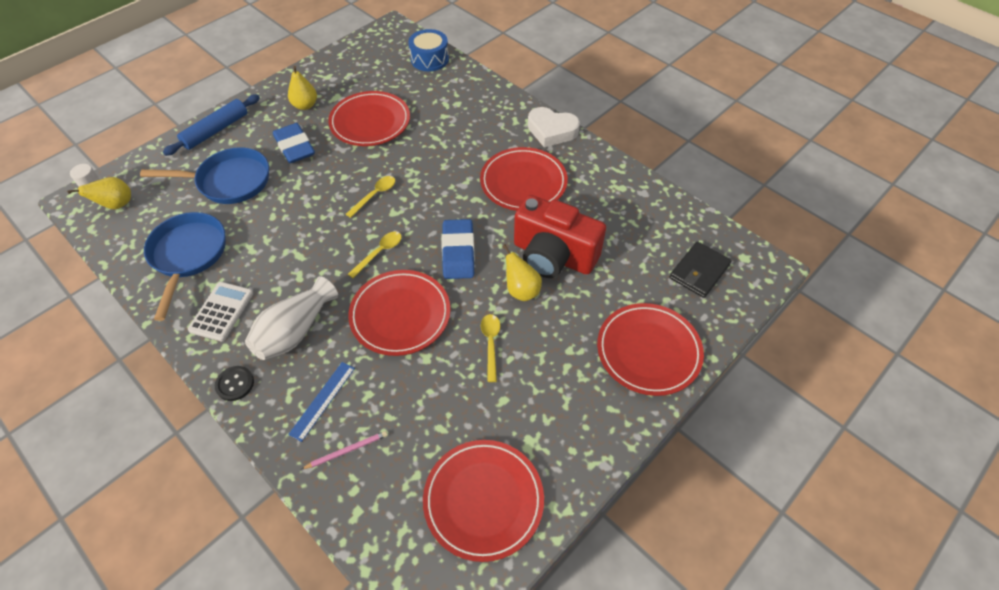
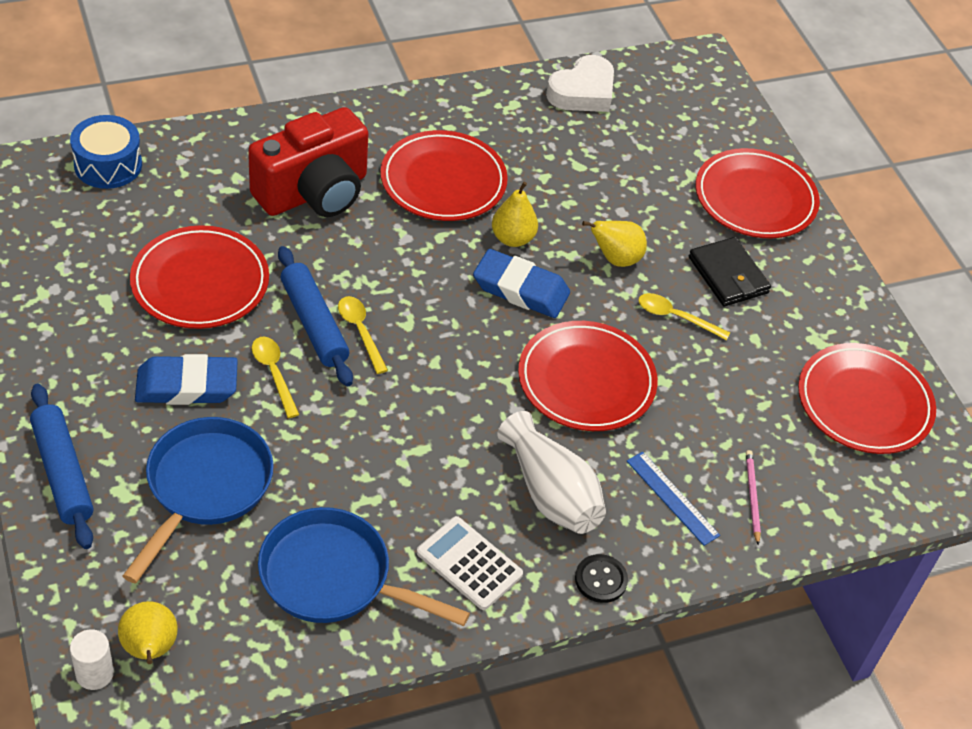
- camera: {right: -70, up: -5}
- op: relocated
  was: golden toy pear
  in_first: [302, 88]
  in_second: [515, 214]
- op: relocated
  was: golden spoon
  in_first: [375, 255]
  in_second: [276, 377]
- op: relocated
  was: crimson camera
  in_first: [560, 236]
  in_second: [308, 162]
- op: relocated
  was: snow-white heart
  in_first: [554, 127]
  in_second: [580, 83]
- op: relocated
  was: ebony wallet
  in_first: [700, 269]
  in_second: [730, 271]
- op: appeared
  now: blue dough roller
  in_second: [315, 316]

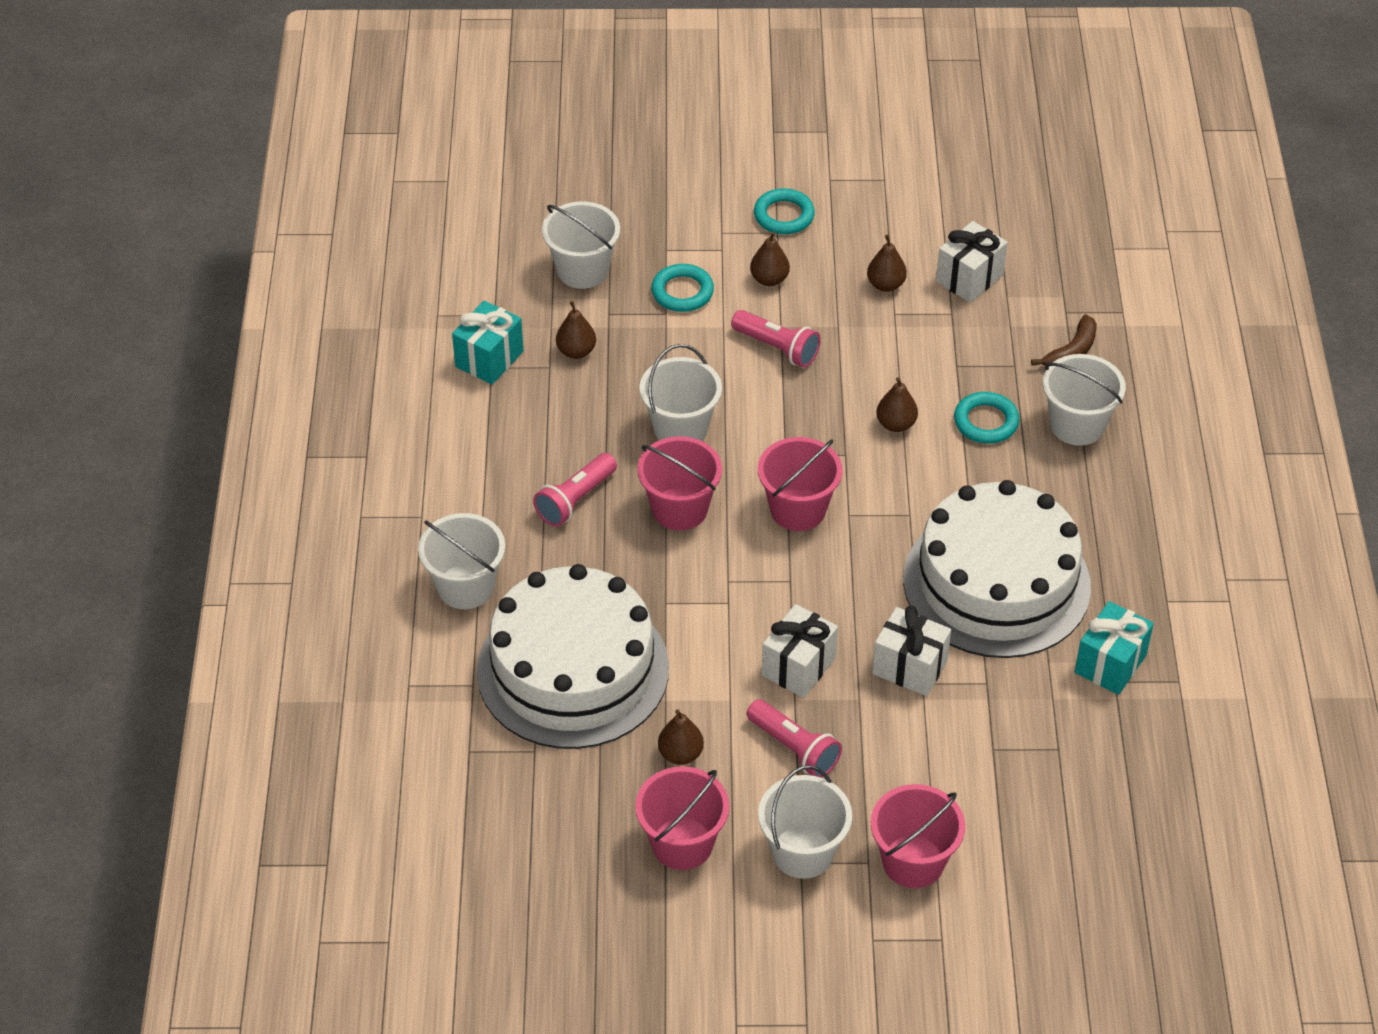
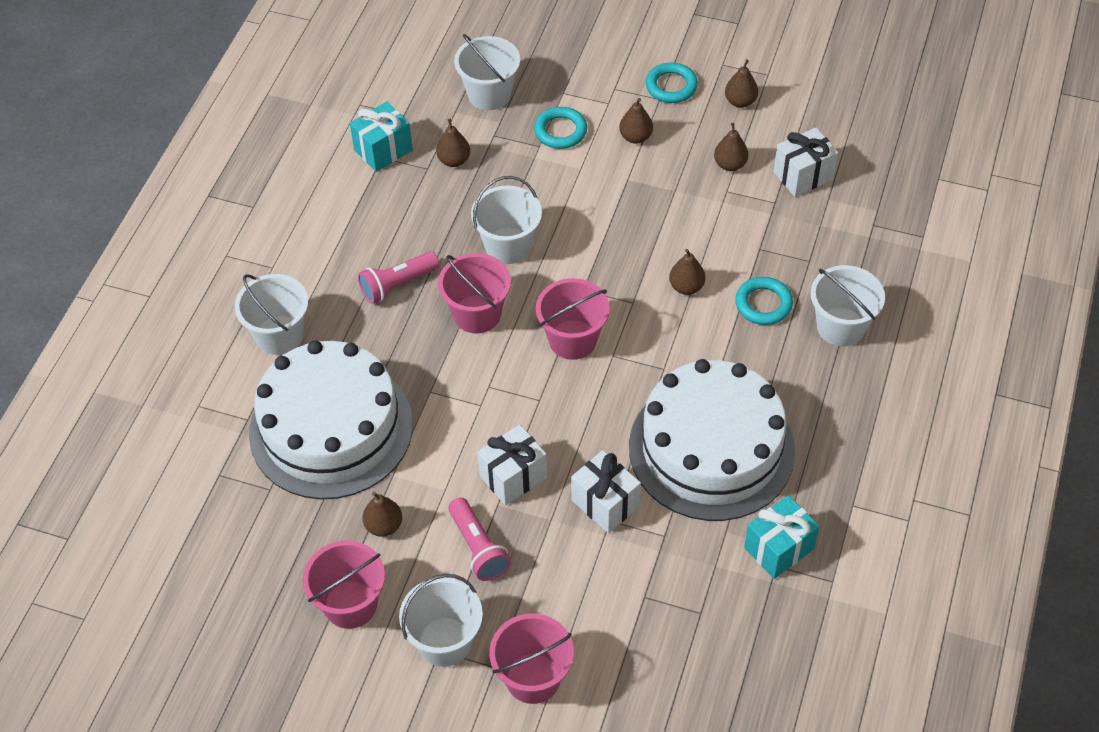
- camera: {right: 20, up: 5}
- op: missing
  was: pink pocket torch
  in_first: [776, 339]
- op: missing
  was: brown banana
  in_first: [1064, 340]
- op: appeared
  now: brown toy pear
  in_second: [741, 84]

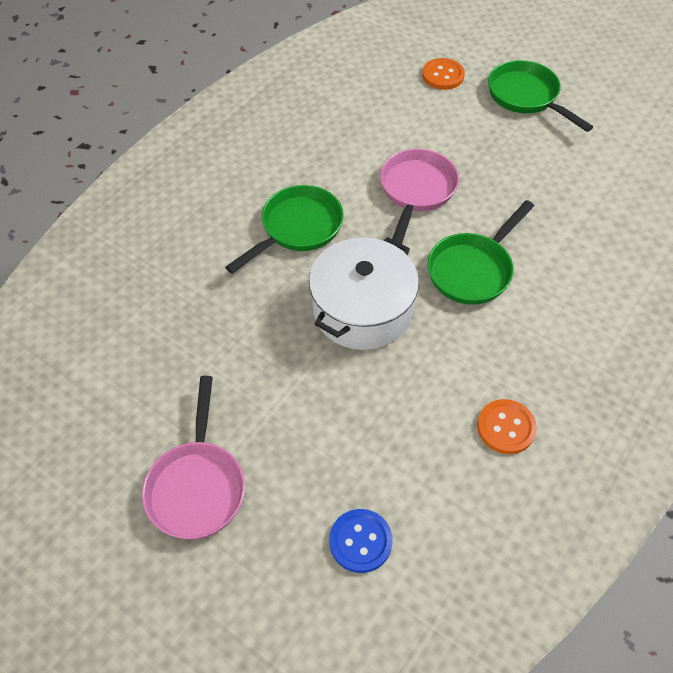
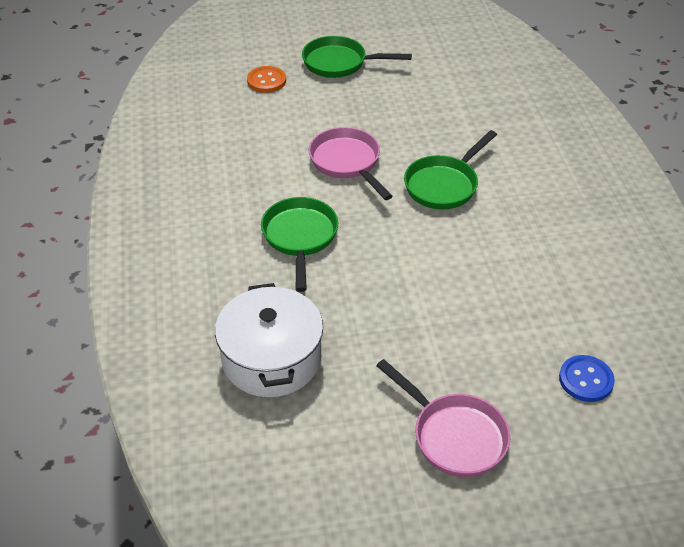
- camera: {right: -45, up: -10}
- op: relocated
  was: snow-white cooking pot
  in_first: [364, 293]
  in_second: [269, 340]
- op: spun
  was: green skillet
  in_first: [481, 252]
  in_second: [450, 170]
  clockwise: 45
- op: missing
  was: orange shirt button
  in_first: [507, 426]

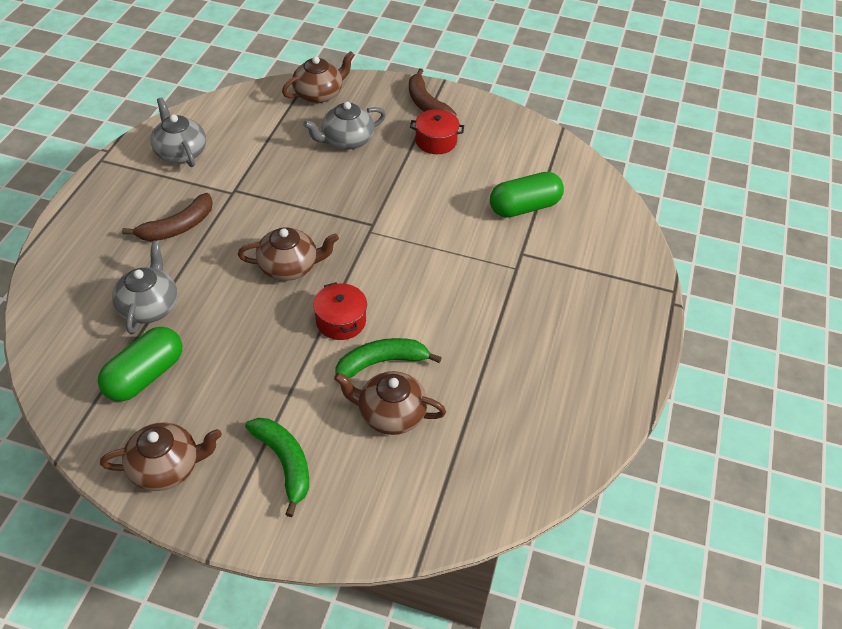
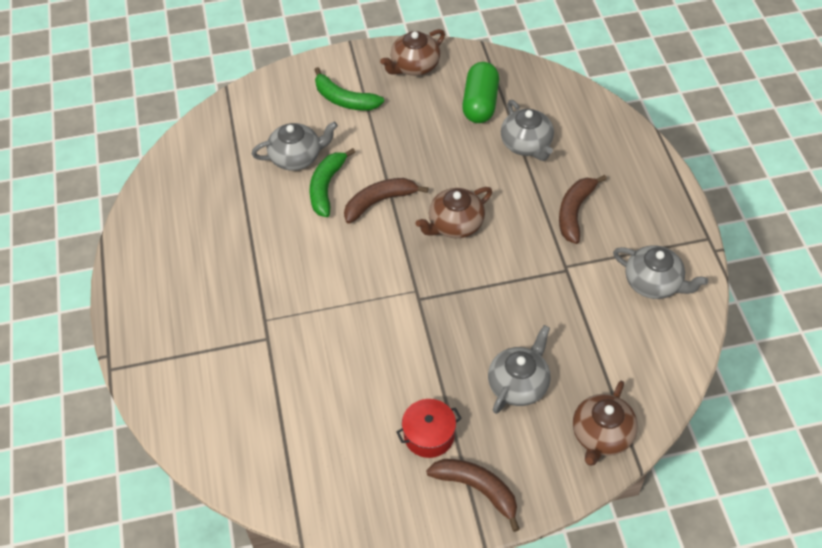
- camera: {right: 155, up: 5}
- op: exchanged
  was: crimson cooking pot
  now: brown banana
  in_first: [340, 311]
  in_second: [386, 201]
- op: colour
  was: brown china teapot
  now: gray china teapot
  in_first: [390, 403]
  in_second: [295, 146]
- op: spun
  was: green banana
  in_first: [388, 358]
  in_second: [332, 182]
  clockwise: 150
- op: missing
  was: green pill
  in_first: [527, 195]

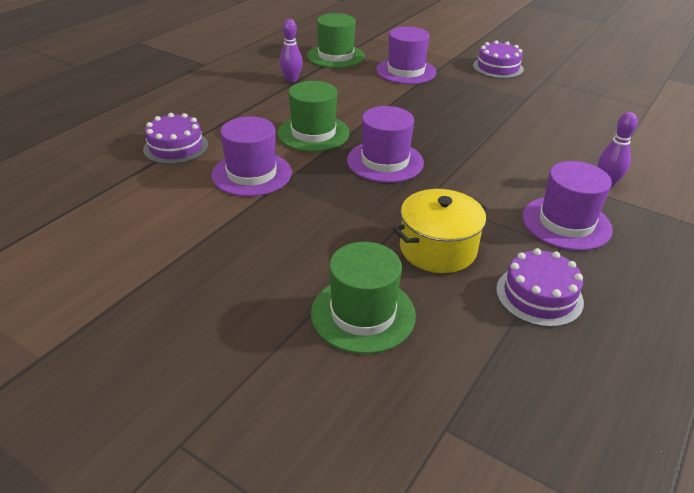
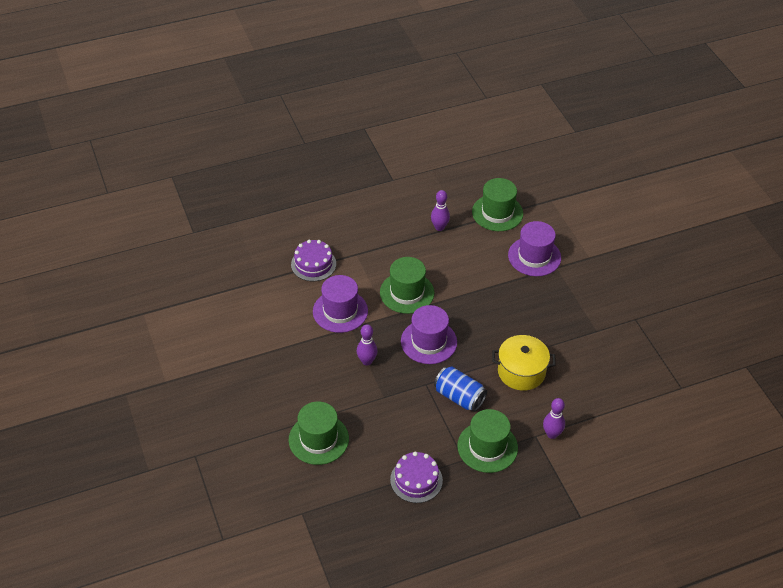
- camera: {right: 35, up: 10}
- op: relocated
  was: golden cooking pot
  in_first: [441, 231]
  in_second: [524, 363]
- op: missing
  was: violet cake
  in_first: [498, 59]
- op: colour
  was: violet hat
  now: green hat
  in_first: [567, 206]
  in_second: [487, 441]
- op: appeared
  now: violet skittle
  in_second: [367, 344]
- op: appeared
  now: blue tin
  in_second: [460, 389]

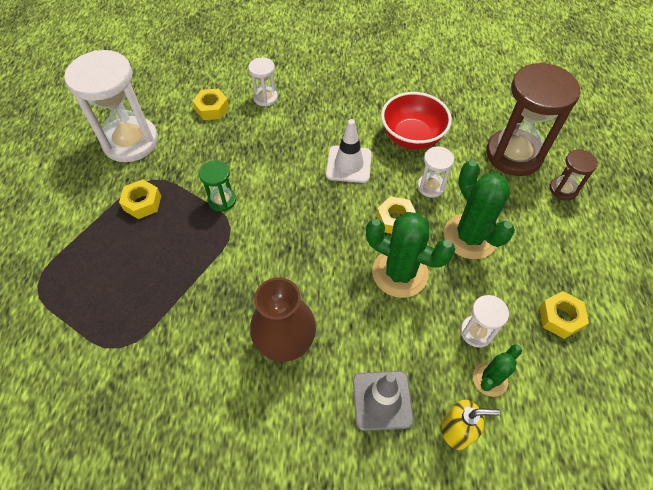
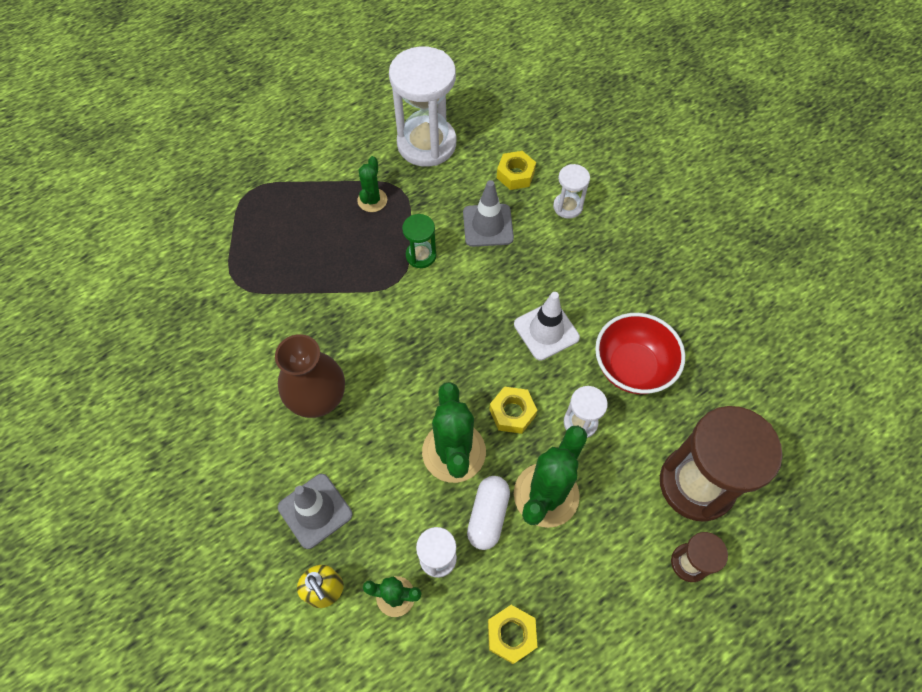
- camera: {right: 55, up: 5}
- op: exchanged
  was: golden hex nut
  now: green cactus
  in_first: [140, 199]
  in_second: [372, 184]
- op: appeared
  now: gray traffic cone
  in_second: [488, 213]
- op: appeared
  now: snow-white pill
  in_second: [488, 513]

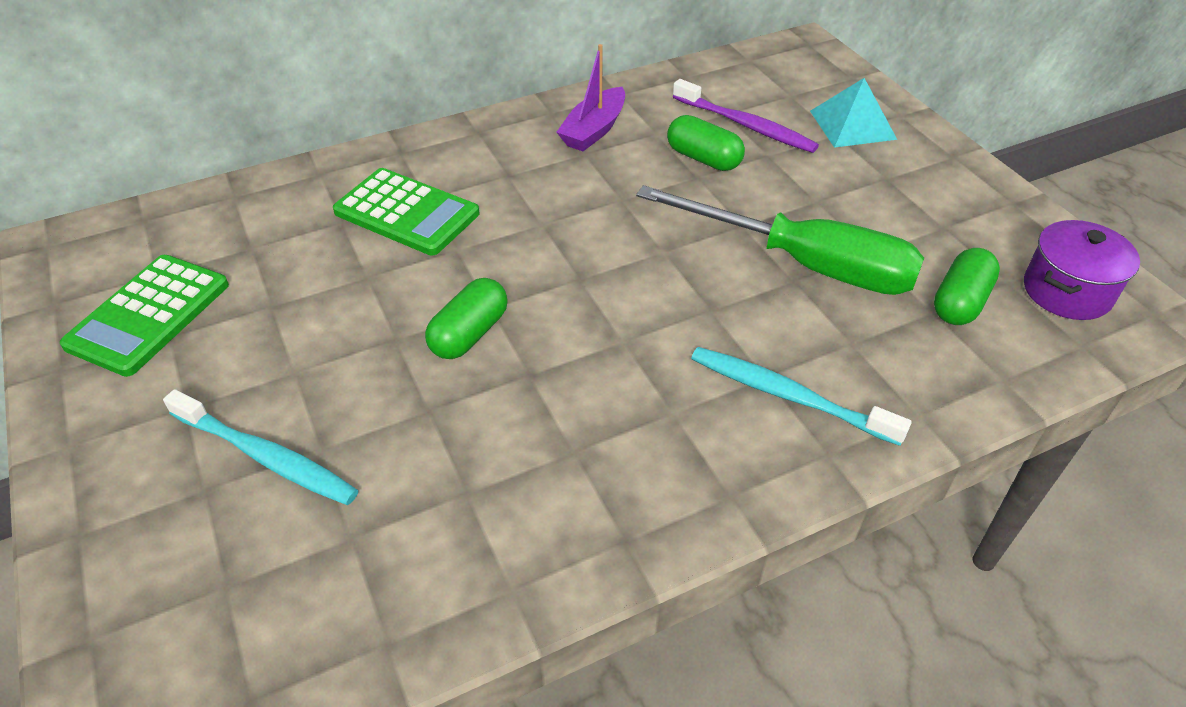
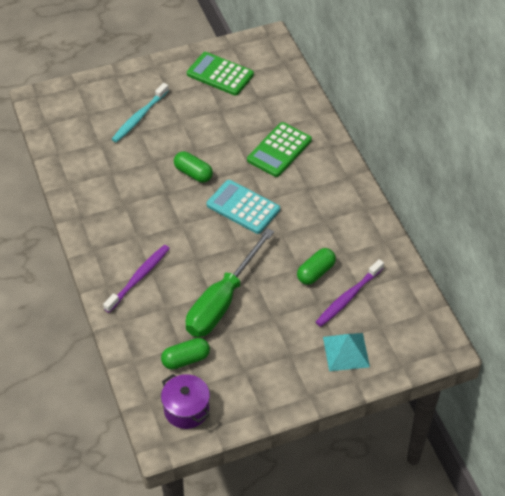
- camera: {right: 95, up: 5}
- op: missing
  was: violet sailboat
  in_first: [590, 97]
- op: colour
  was: aqua tooth brush
  now: violet tooth brush
  in_first: [801, 396]
  in_second: [136, 279]
- op: spun
  was: green pill
  in_first: [967, 286]
  in_second: [185, 354]
  clockwise: -60
- op: appeared
  now: aqua adding machine
  in_second: [243, 207]

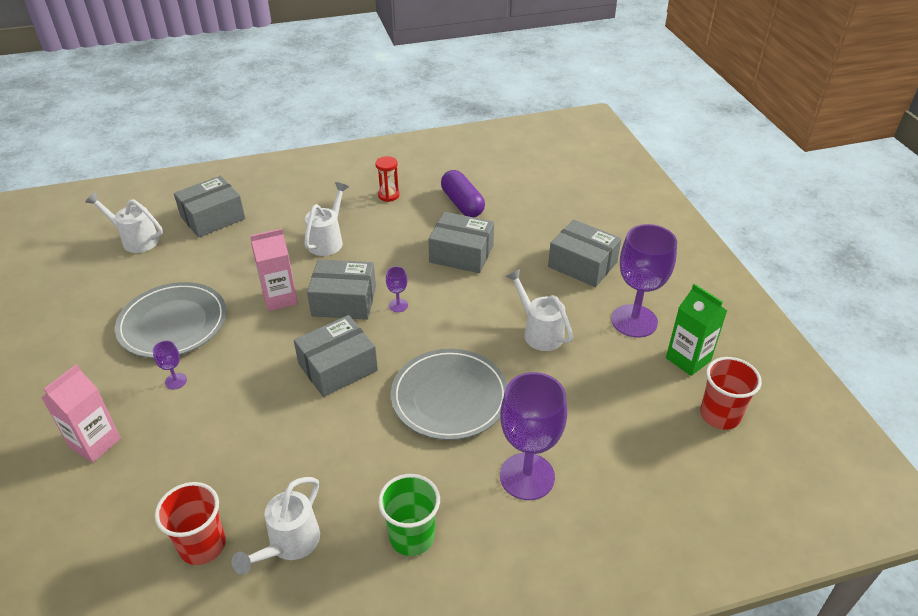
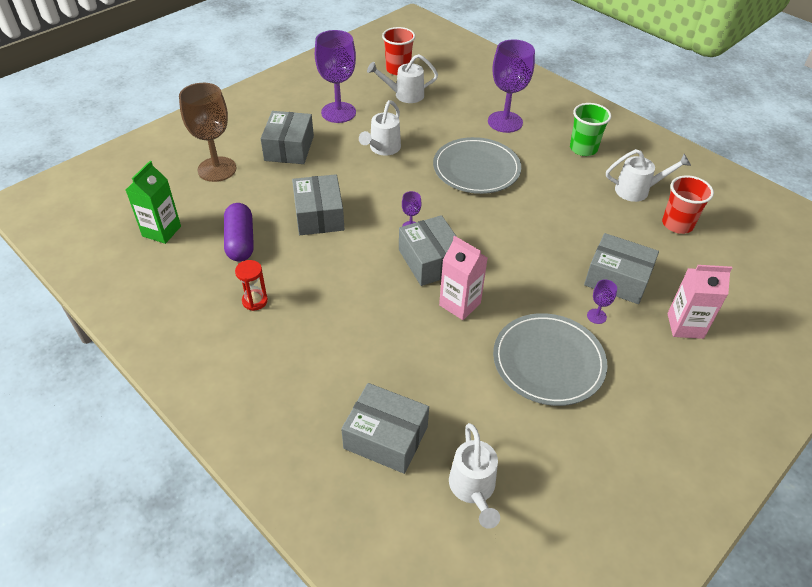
- camera: {right: -120, up: 5}
- op: relocated
  was: gray parcel
  in_first: [336, 356]
  in_second: [621, 268]
- op: relocated
  was: snow-white sprinkling can
  in_first: [326, 219]
  in_second: [402, 78]
- op: spun
  was: violet pill
  in_first: [463, 193]
  in_second: [239, 232]
  clockwise: -45
- op: relocated
  was: green juice carton
  in_first: [696, 330]
  in_second: [153, 202]
- op: appeared
  now: brown goblet
  in_second: [207, 132]

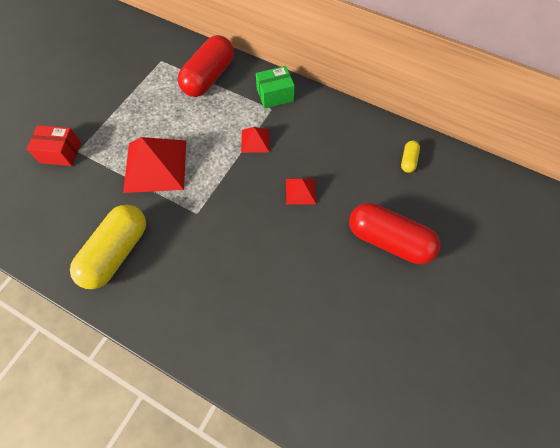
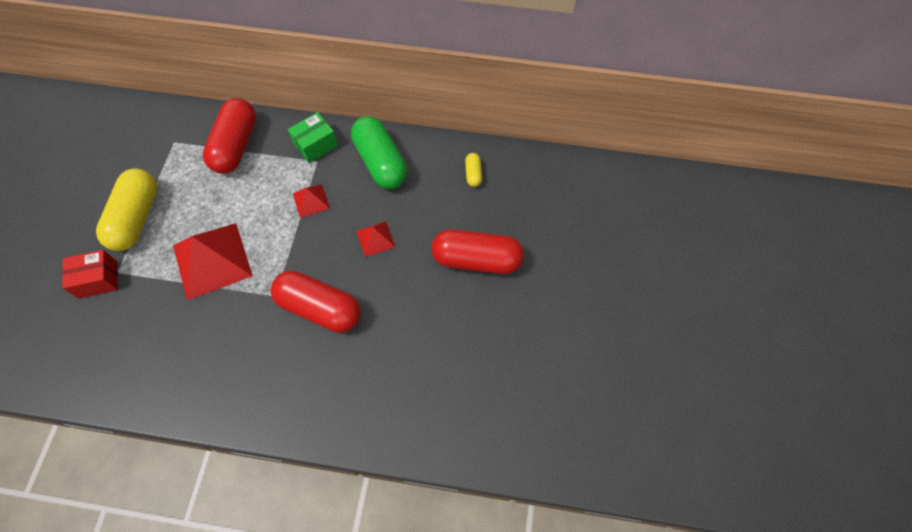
- camera: {right: -20, up: 0}
- op: relocated
  was: golden pill
  in_first: [108, 247]
  in_second: [126, 209]
- op: appeared
  now: crimson pill
  in_second: [316, 302]
- op: appeared
  now: green pill
  in_second: [379, 152]

